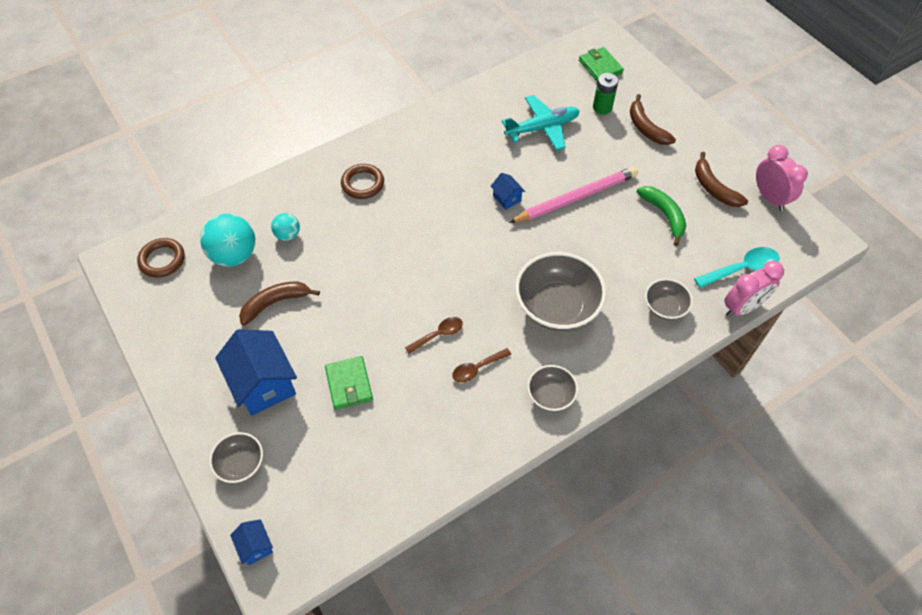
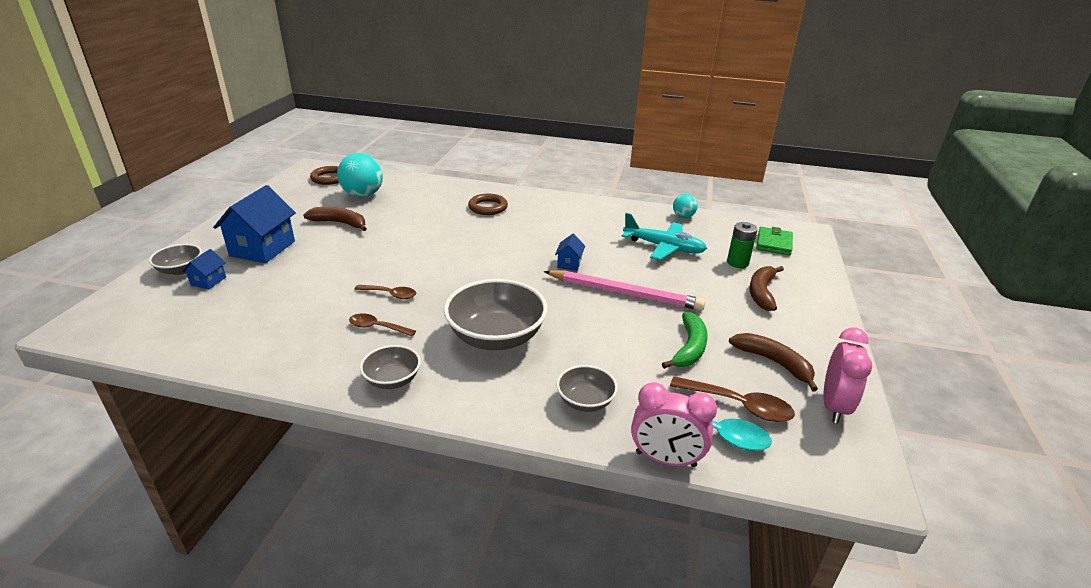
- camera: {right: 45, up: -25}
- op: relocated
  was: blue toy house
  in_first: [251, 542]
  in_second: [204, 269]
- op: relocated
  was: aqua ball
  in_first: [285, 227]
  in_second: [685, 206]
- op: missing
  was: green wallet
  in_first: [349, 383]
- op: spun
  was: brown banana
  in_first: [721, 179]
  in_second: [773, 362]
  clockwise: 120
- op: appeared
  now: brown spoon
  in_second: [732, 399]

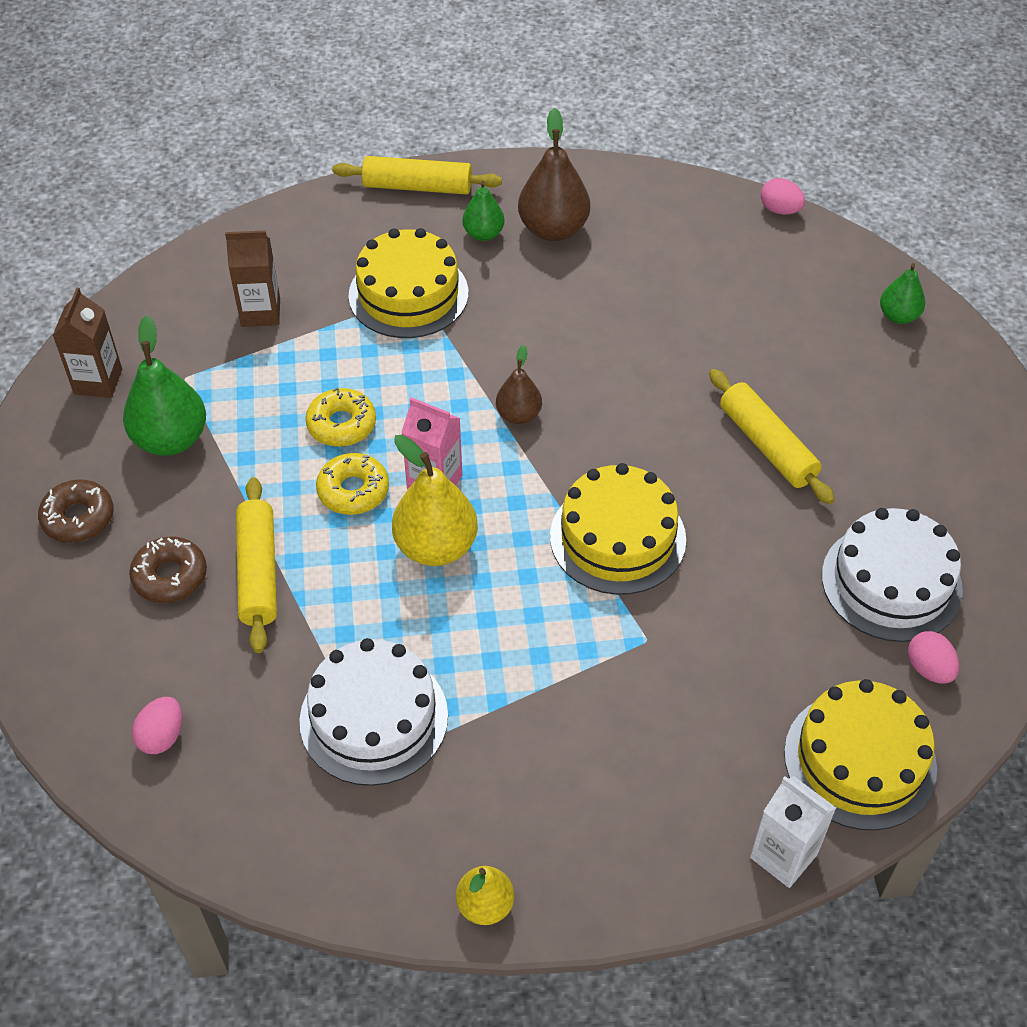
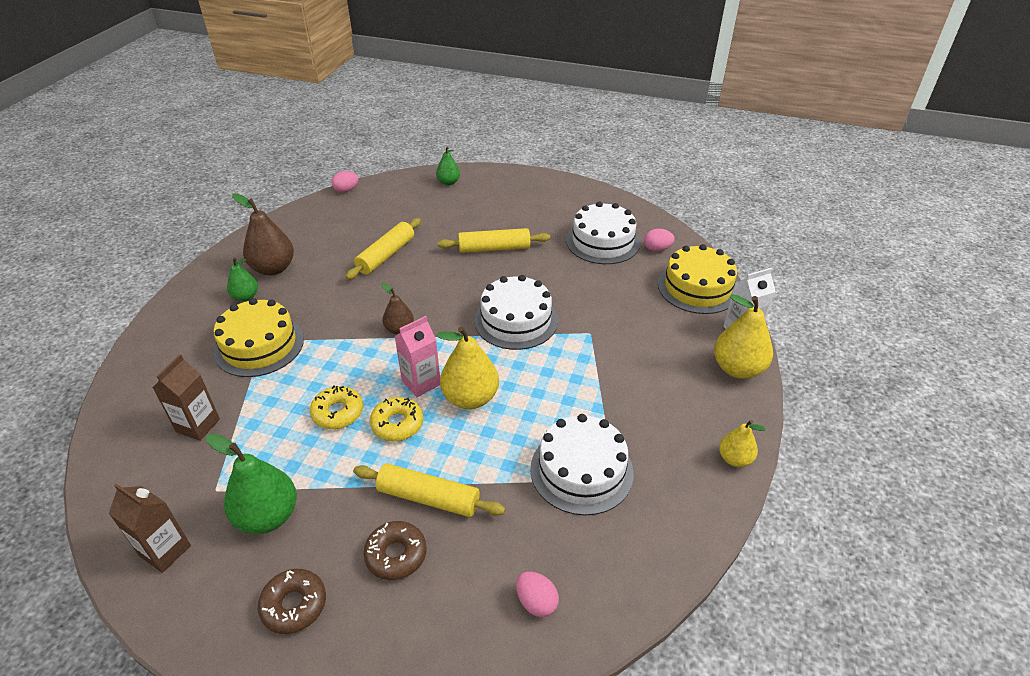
- camera: {right: -65, up: -10}
- op: relocated
  was: golden dough roller
  in_first: [417, 175]
  in_second: [383, 249]
- op: colour
  was: golden cake
  now: snow-white cake
  in_first: [618, 529]
  in_second: [516, 312]
- op: appeared
  now: golden toy pear
  in_second: [743, 336]

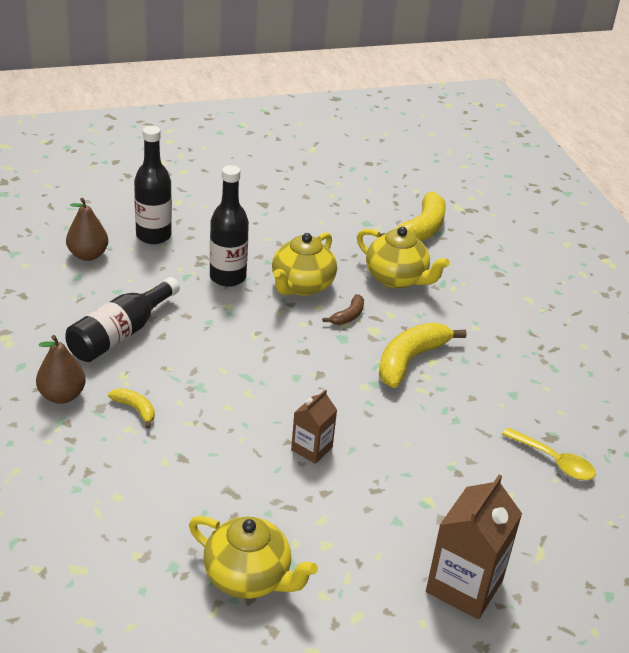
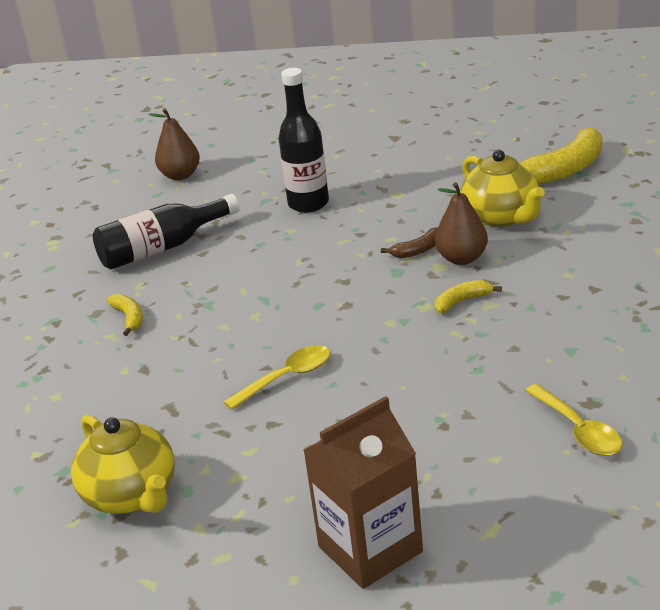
- camera: {right: 30, up: -5}
- op: relocated
  was: brown toy pear
  in_first: [61, 369]
  in_second: [461, 223]
- op: missing
  was: ebony flask
  in_first: [153, 185]
- op: missing
  was: golden china teapot
  in_first: [304, 264]
- op: exchanged
  was: brown juice carton
  now: golden spoon
  in_first: [314, 426]
  in_second: [277, 377]
- op: size
  was: golden banana
  in_first: [422, 355]
  in_second: [468, 296]
  ratio: 0.5

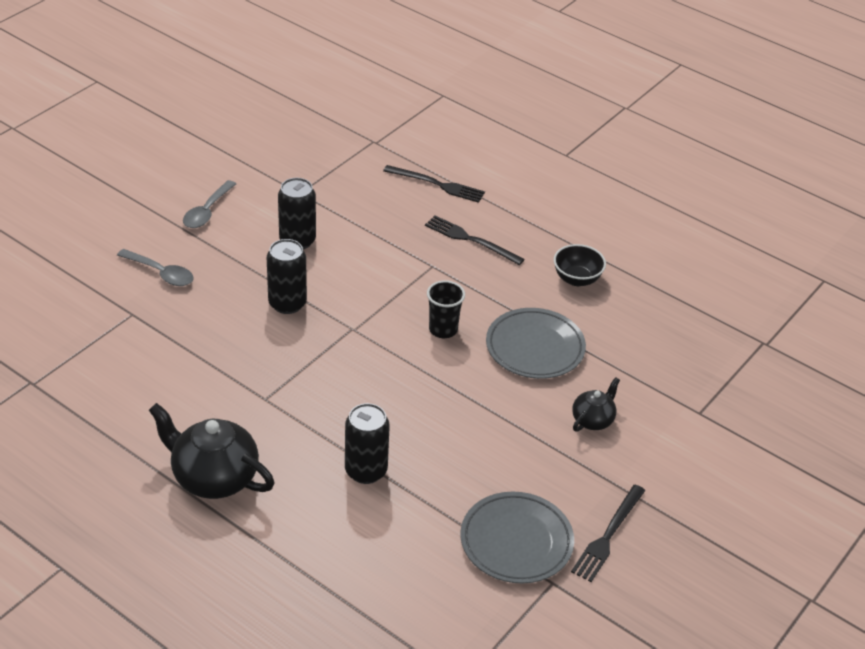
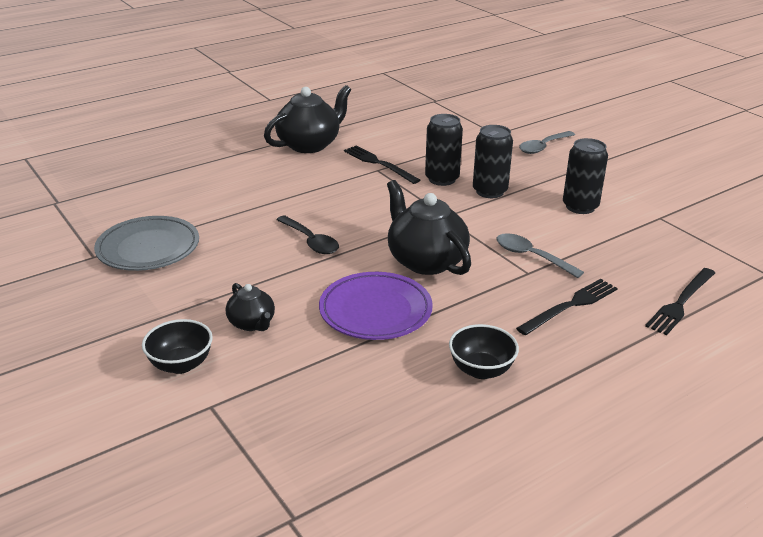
- camera: {right: 110, up: -10}
- op: relocated
  was: gray spoon
  in_first: [209, 204]
  in_second: [540, 255]
- op: relocated
  was: ebony tin
  in_first: [367, 443]
  in_second: [444, 150]
- op: exchanged
  was: ebony beaker
  now: ebony china teapot
  in_first: [446, 309]
  in_second: [429, 227]
- op: colour
  was: gray plate
  now: violet plate
  in_first: [536, 343]
  in_second: [376, 306]
- op: relocated
  was: ebony dinner fork
  in_first: [608, 533]
  in_second: [382, 164]
- op: appeared
  now: ebony bowl
  in_second: [177, 346]
- op: appeared
  now: ebony spoon
  in_second: [307, 234]

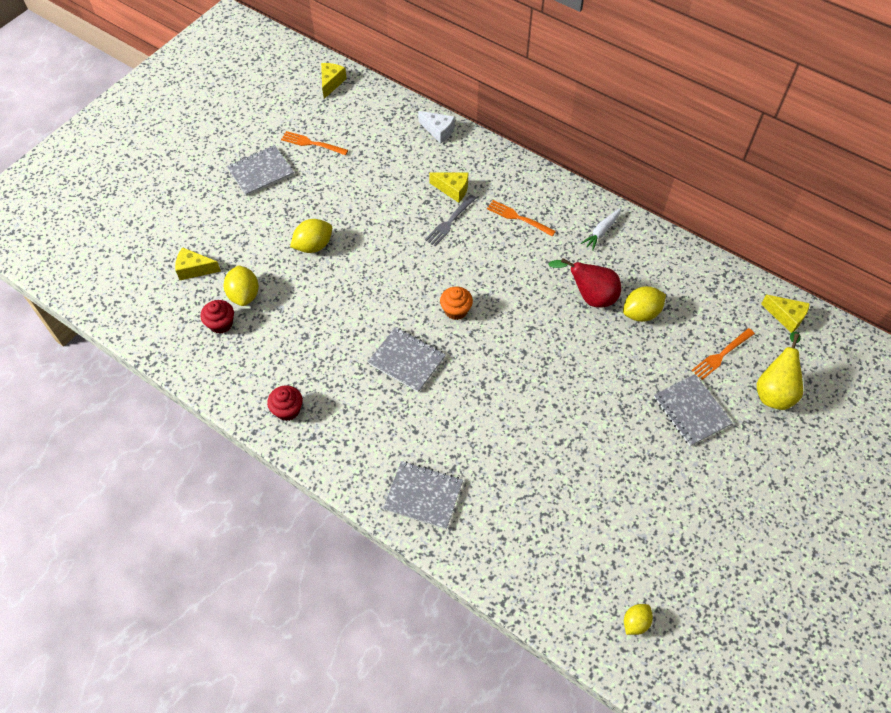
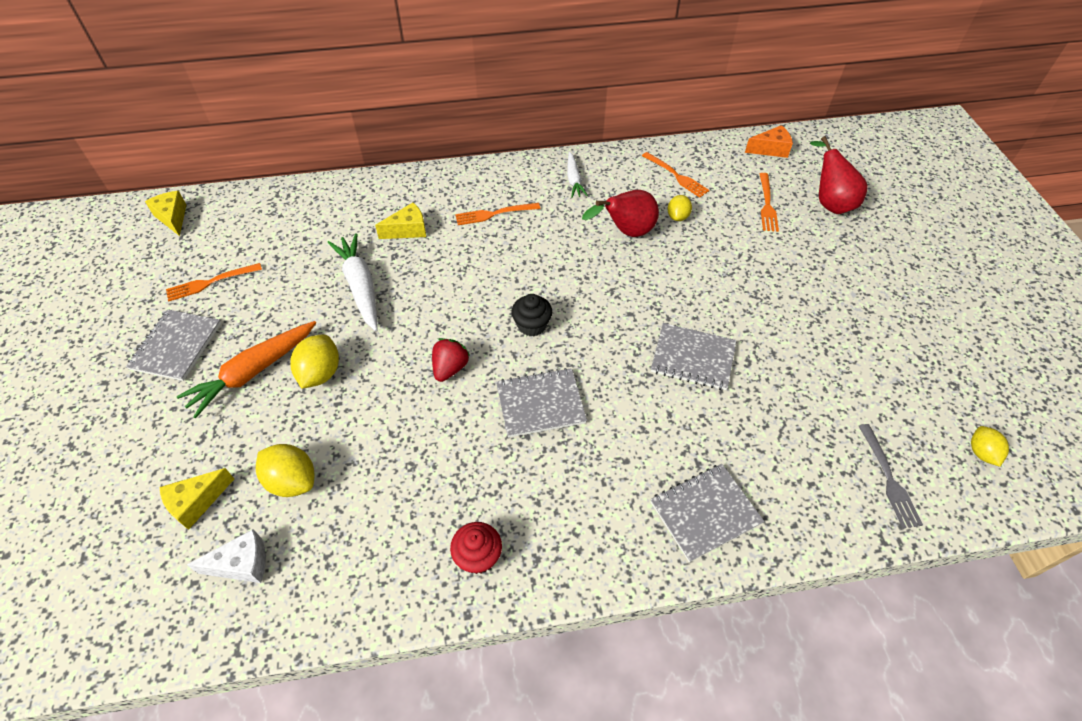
- camera: {right: -45, up: -5}
- op: missing
  was: crimson cupcake
  in_first: [217, 317]
- op: relocated
  was: snow-white cheese wedge
  in_first: [436, 127]
  in_second: [226, 556]
- op: relocated
  was: gray dinner fork
  in_first: [450, 220]
  in_second: [891, 476]
- op: colour
  was: orange cupcake
  now: ebony cupcake
  in_first: [456, 303]
  in_second: [532, 315]
- op: size
  was: golden toy lemon
  in_first: [644, 304]
  in_second: [680, 208]
  ratio: 0.64
- op: relocated
  was: gray exercise book
  in_first: [693, 410]
  in_second: [693, 356]
- op: colour
  was: golden toy pear
  now: crimson toy pear
  in_first: [780, 371]
  in_second: [839, 175]
- op: colour
  was: golden cheese wedge
  now: orange cheese wedge
  in_first: [785, 314]
  in_second: [769, 141]
- op: appeared
  now: orange root vegetable
  in_second: [246, 369]
- op: appeared
  now: snow-white root vegetable
  in_second: [353, 282]
- op: appeared
  now: crimson strawberry
  in_second: [451, 360]
- op: appeared
  now: orange dinner fork
  in_second: [676, 175]

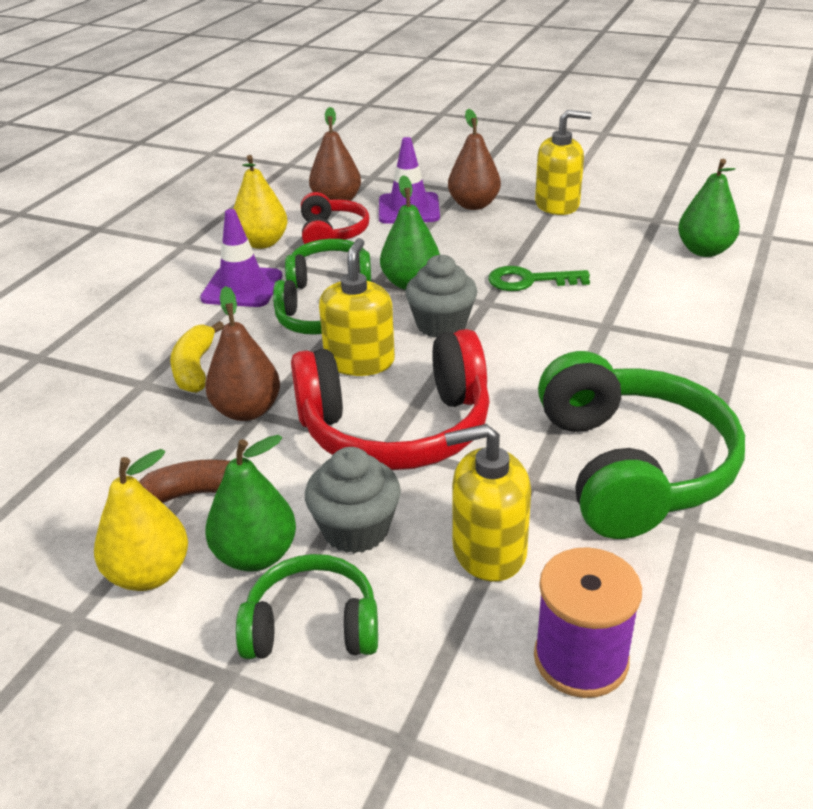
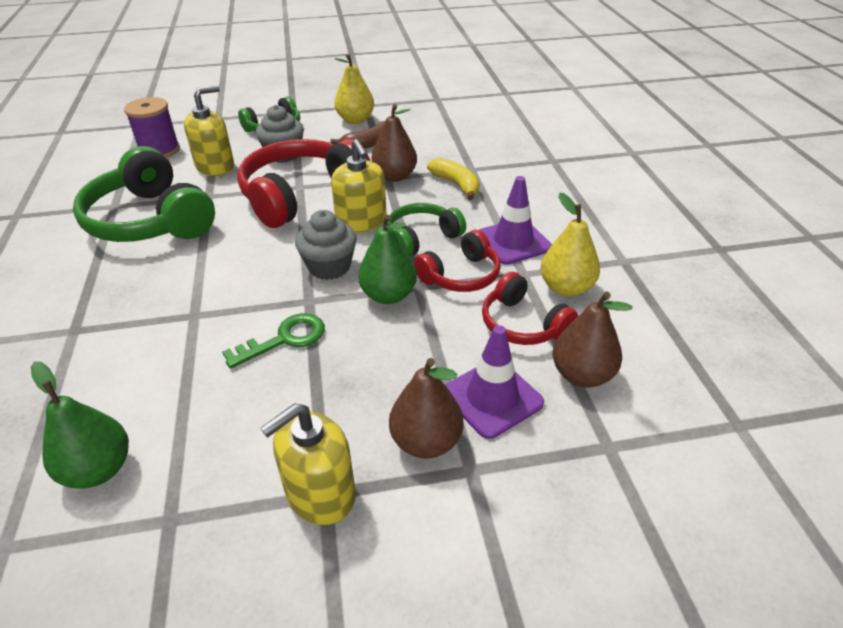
- camera: {right: 145, up: 5}
- op: missing
  was: green toy pear
  in_first: [250, 503]
- op: colour
  was: green over-ear headphones
  now: crimson over-ear headphones
  in_first: [328, 264]
  in_second: [457, 261]

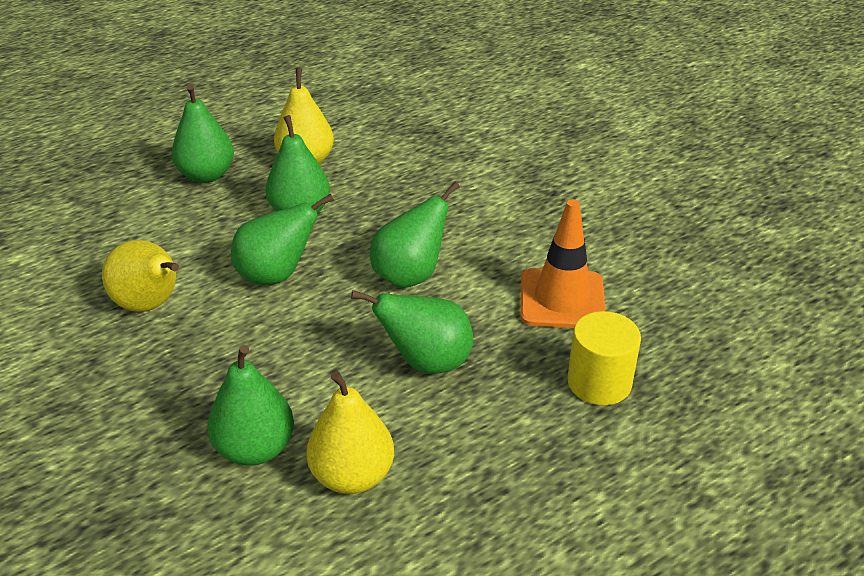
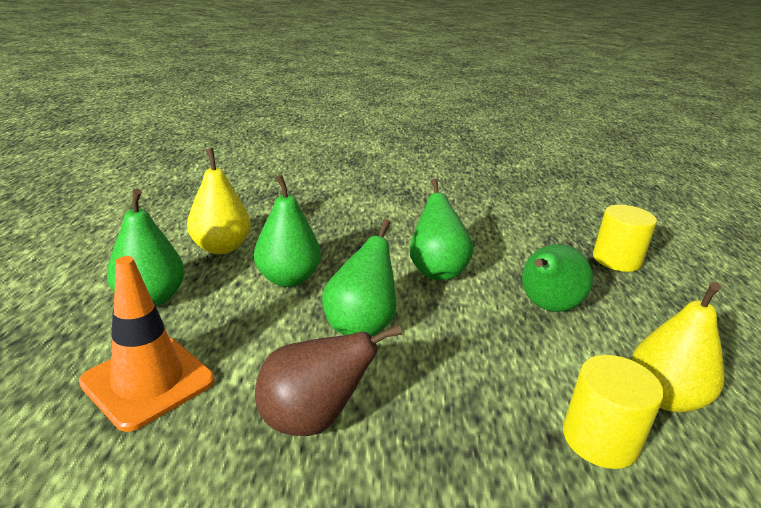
- camera: {right: -55, up: -10}
- op: colour
  was: golden toy pear
  now: brown toy pear
  in_first: [140, 276]
  in_second: [328, 380]
- op: exchanged
  was: green toy pear
  now: golden cylinder
  in_first: [250, 405]
  in_second: [613, 412]
- op: relocated
  was: orange traffic cone
  in_first: [563, 263]
  in_second: [146, 344]

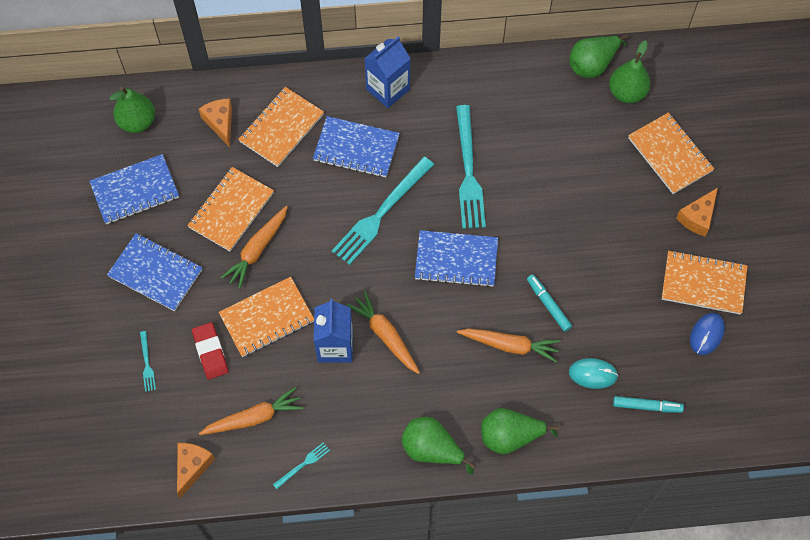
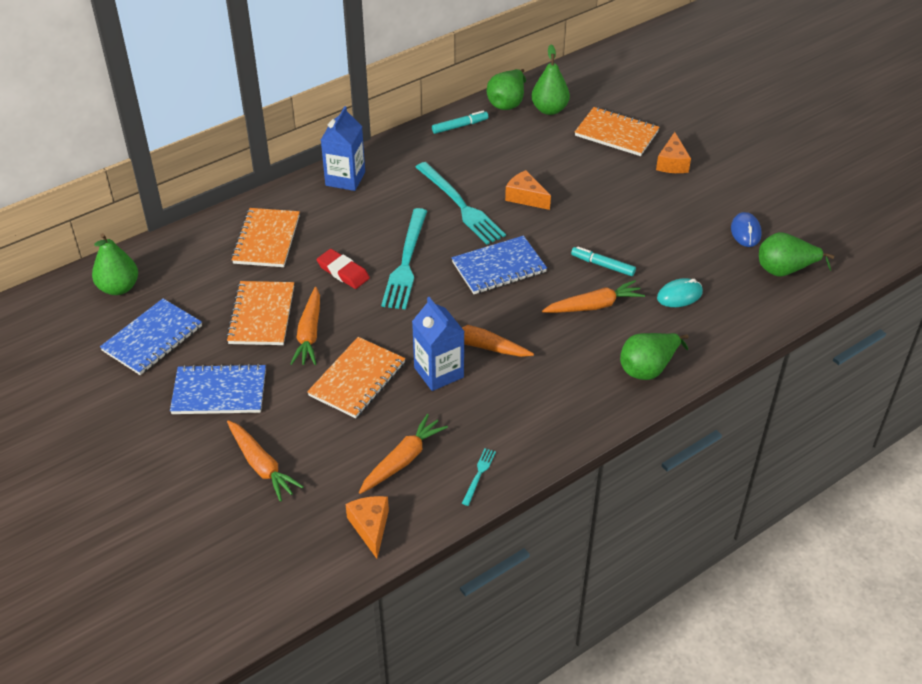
- camera: {right: -30, up: -20}
- op: exchanged
  was: aqua dinner fork
  now: orange root vegetable
  in_first: [148, 361]
  in_second: [265, 461]
- op: relocated
  was: crimson pencil eraser
  in_first: [210, 351]
  in_second: [343, 269]
- op: relocated
  was: orange cheese wedge
  in_first: [215, 122]
  in_second: [528, 190]
- op: missing
  was: blue exercise book
  in_first: [356, 147]
- op: relocated
  was: green toy pear
  in_first: [438, 446]
  in_second: [796, 254]
- op: relocated
  was: aqua felt pen
  in_first: [648, 404]
  in_second: [460, 122]
- op: missing
  was: orange exercise book
  in_first: [704, 282]

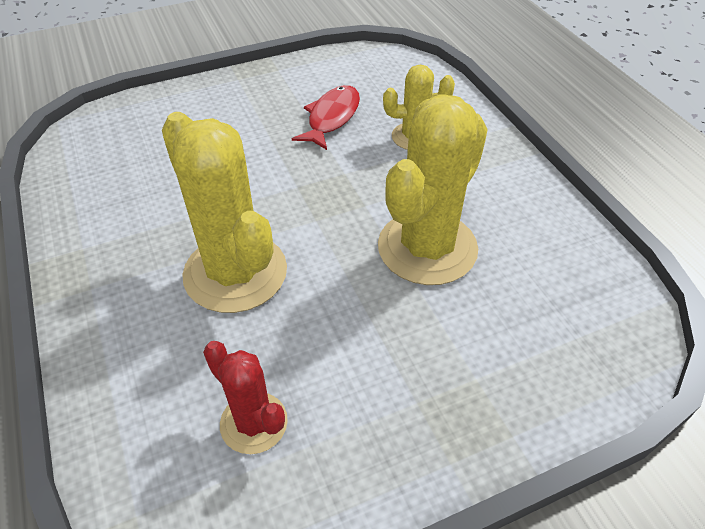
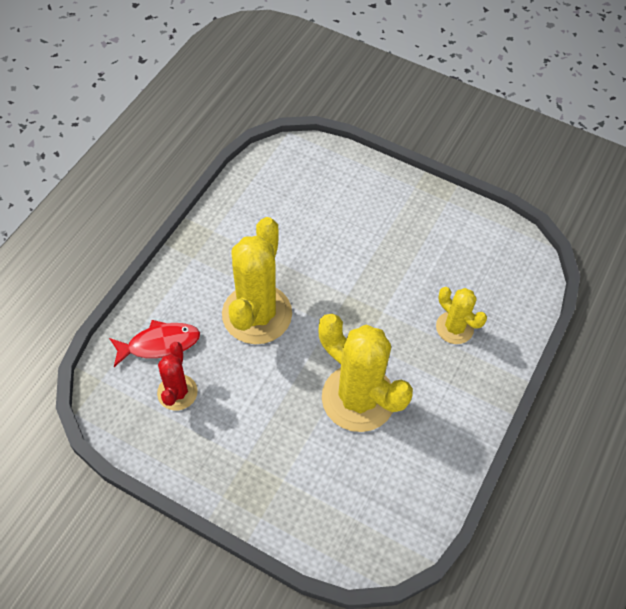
- camera: {right: 50, up: 10}
- op: relocated
  was: crimson fish figure
  in_first: [326, 117]
  in_second: [154, 343]
- op: spun
  was: golden cactus
  in_first: [433, 189]
  in_second: [365, 373]
  clockwise: 45

